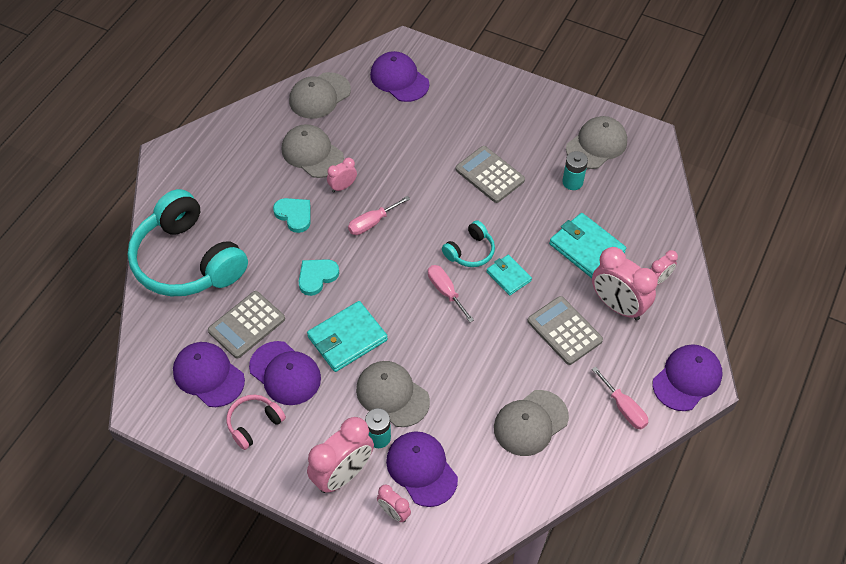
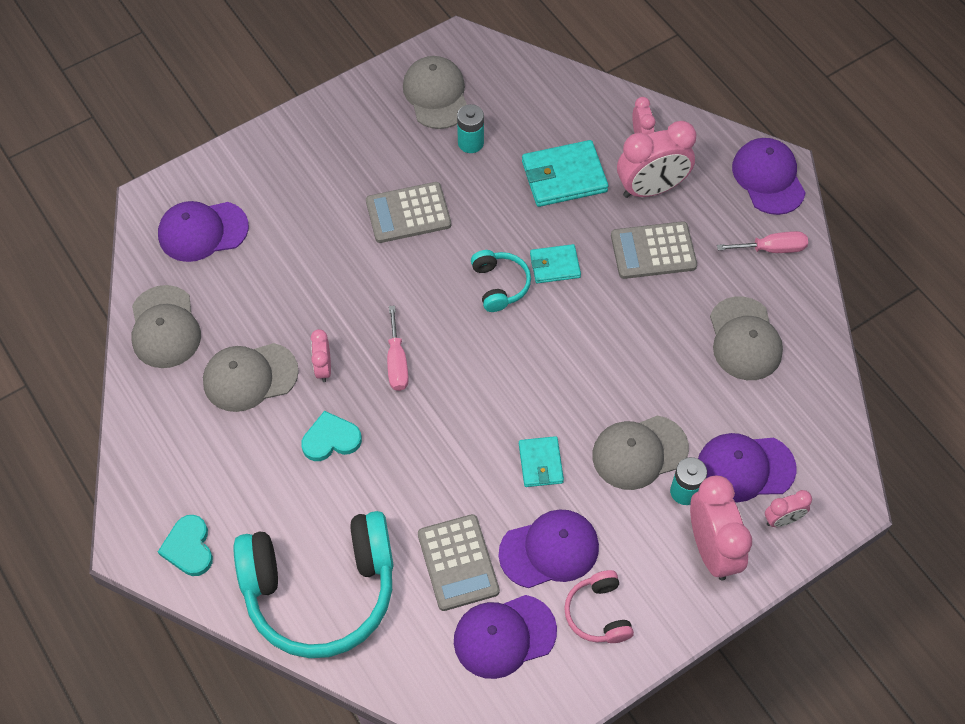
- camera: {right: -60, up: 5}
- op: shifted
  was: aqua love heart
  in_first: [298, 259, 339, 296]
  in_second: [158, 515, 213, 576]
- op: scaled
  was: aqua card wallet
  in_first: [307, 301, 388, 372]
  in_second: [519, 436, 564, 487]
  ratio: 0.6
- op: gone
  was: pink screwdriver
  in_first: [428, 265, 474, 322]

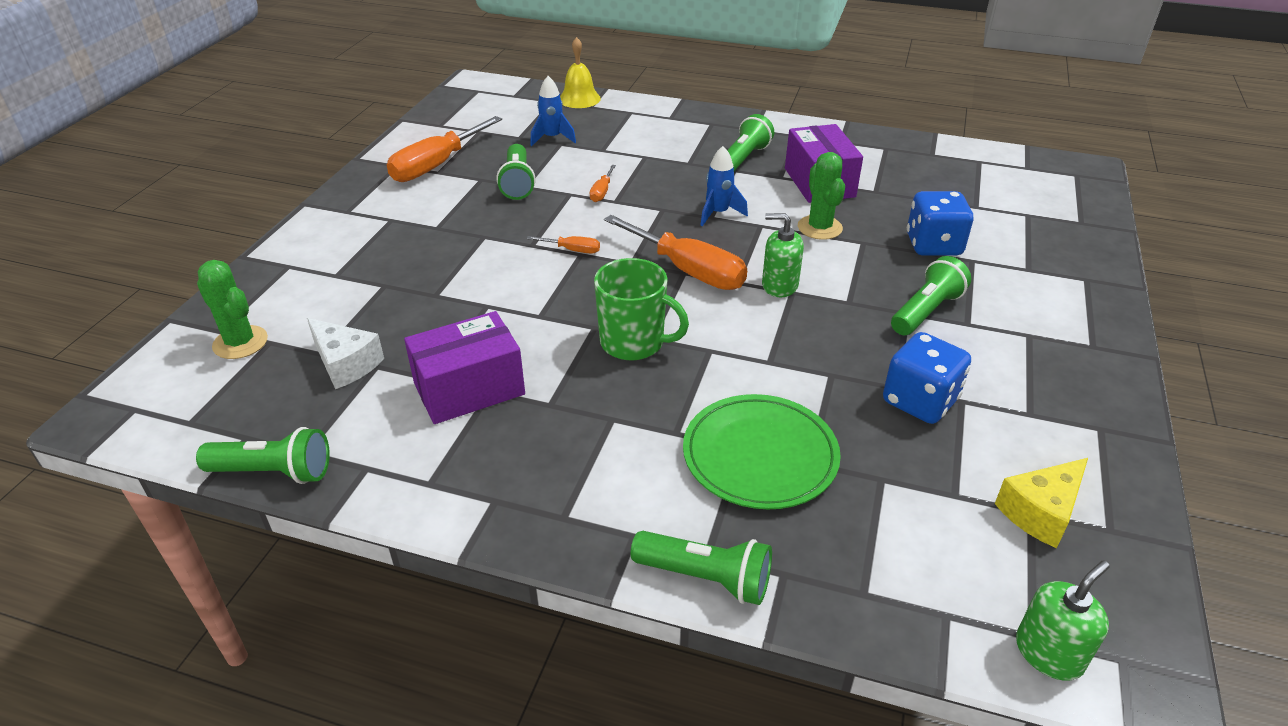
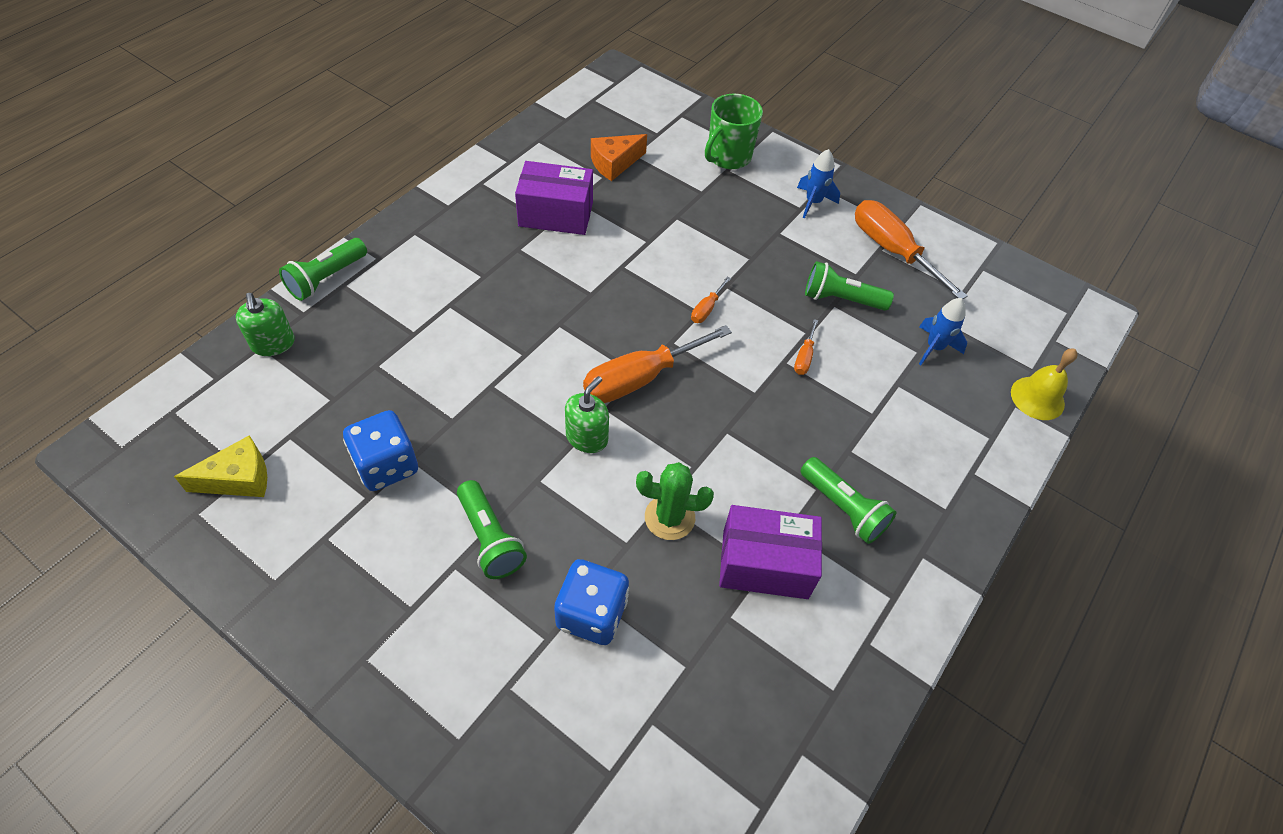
- camera: {right: 105, up: 15}
- op: rotated
  was: yellow cheese wedge
  in_first: [995, 458, 1088, 548]
  in_second: [174, 435, 267, 497]
  clockwise: 90
- op: shifted
  was: green soap pump
  in_first: [1016, 560, 1110, 681]
  in_second: [236, 293, 295, 356]
- op: rotated
  was: royal purple parcel
  in_first: [404, 311, 525, 424]
  in_second: [515, 161, 593, 235]
  clockwise: -75
- op: repainted
  was: white cheese wedge
  now: bright orange cheese wedge
  in_first: [307, 318, 384, 389]
  in_second: [591, 134, 647, 181]
- op: shifted
  was: green tea mug
  in_first: [594, 258, 689, 361]
  in_second: [705, 94, 763, 169]
- op: rotated
  was: bright orange screwdriver
  in_first: [589, 165, 616, 202]
  in_second: [794, 319, 818, 375]
  clockwise: -105
- op: shifted
  was: blue toy rocket
  in_first: [701, 146, 748, 226]
  in_second: [797, 149, 840, 218]
- op: gone
  was: green torch
  in_first: [196, 427, 330, 484]
- op: gone
  was: green cactus
  in_first: [197, 260, 268, 359]
- op: gone
  was: green plate
  in_first: [683, 394, 841, 509]

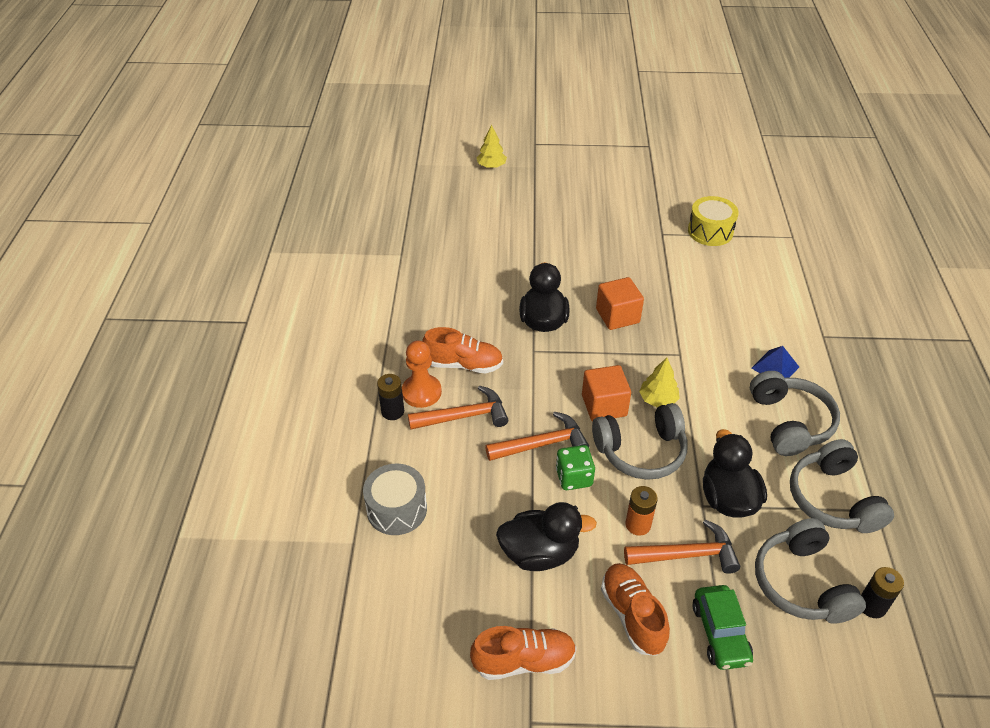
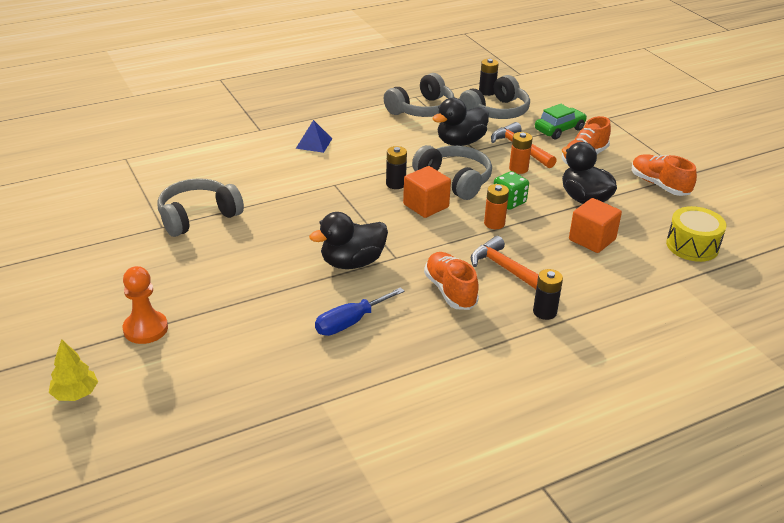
- camera: {right: -120, up: -10}
- op: shifted
  was: bright orange game pawn
  in_first: [402, 340, 442, 408]
  in_second: [123, 266, 168, 344]
- op: shifted
  was: grey headset
  in_first: [750, 371, 840, 456]
  in_second: [157, 178, 244, 237]
- op: new
  now: blue screwdriver
  in_second: [315, 287, 405, 336]
- op: swapped
  was: yellow toy tree
  now: black battery
  in_first: [639, 358, 680, 408]
  in_second: [386, 146, 407, 189]
- op: swapped
  was: bright orange claw hammer
  now: bright orange battery
  in_first: [485, 412, 589, 461]
  in_second: [484, 184, 509, 229]
- op: shifted
  was: bright orange cube
  in_first: [596, 277, 644, 330]
  in_second: [569, 198, 622, 253]
- op: shifted
  was: yellow drum
  in_first: [688, 196, 739, 246]
  in_second: [666, 206, 727, 262]
- op: gone
  was: grey drum
  in_first: [363, 464, 427, 535]

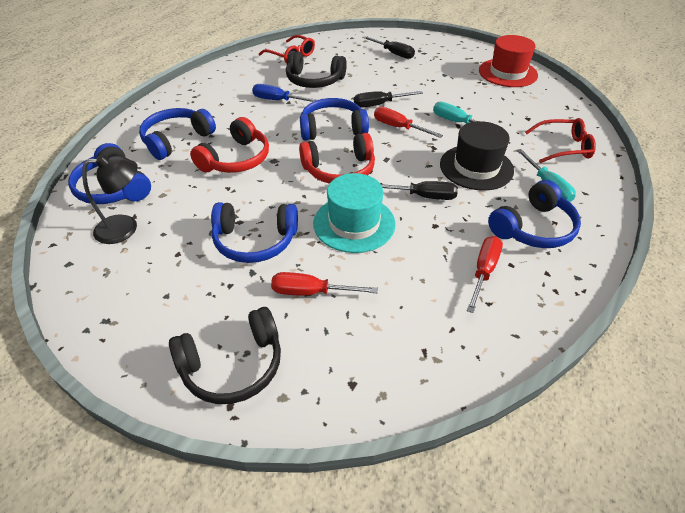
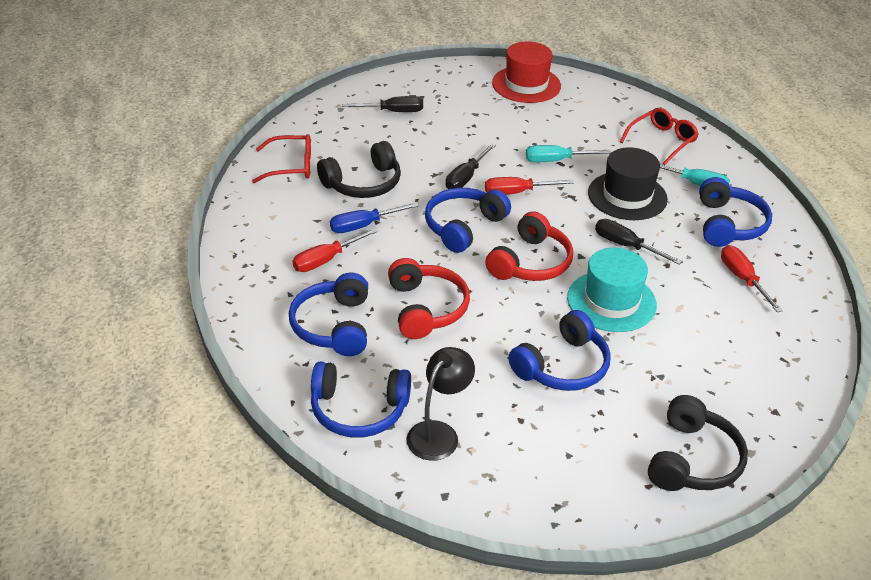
- camera: {right: -45, up: -5}
- op: shifted
  was: red screwdriver
  in_first: [271, 272, 378, 296]
  in_second: [293, 228, 378, 272]
- op: rotated
  was: black screwdriver
  in_first: [381, 181, 458, 200]
  in_second: [595, 219, 682, 265]
  clockwise: -105

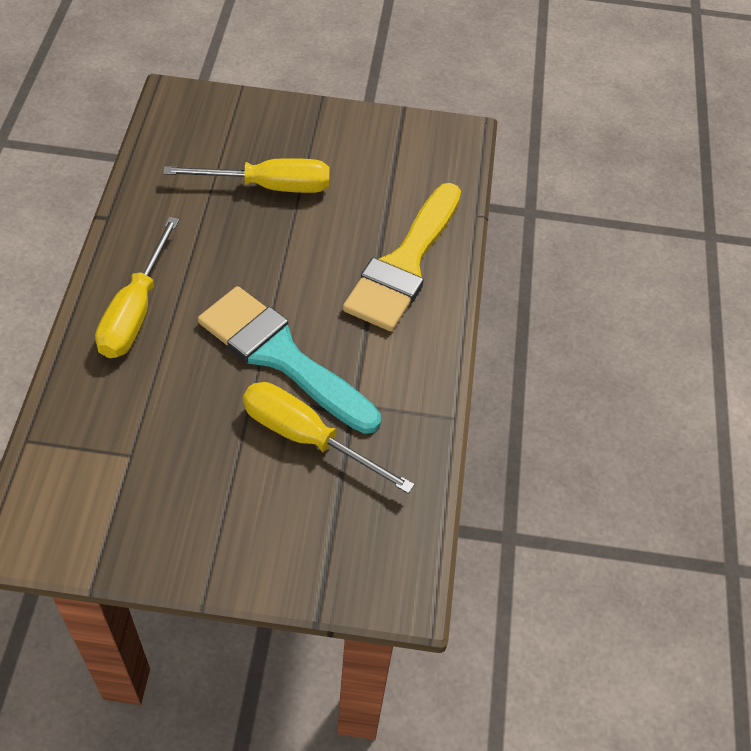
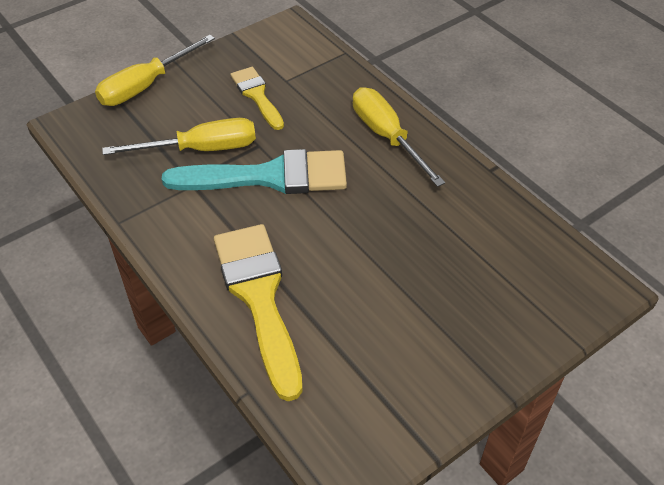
- camera: {right: 140, up: -5}
- op: shifted
  was: yellow screwdriver
  in_first: [163, 158, 330, 193]
  in_second: [95, 35, 215, 106]
- op: new
  now: yellow brush
  in_second: [230, 67, 284, 130]

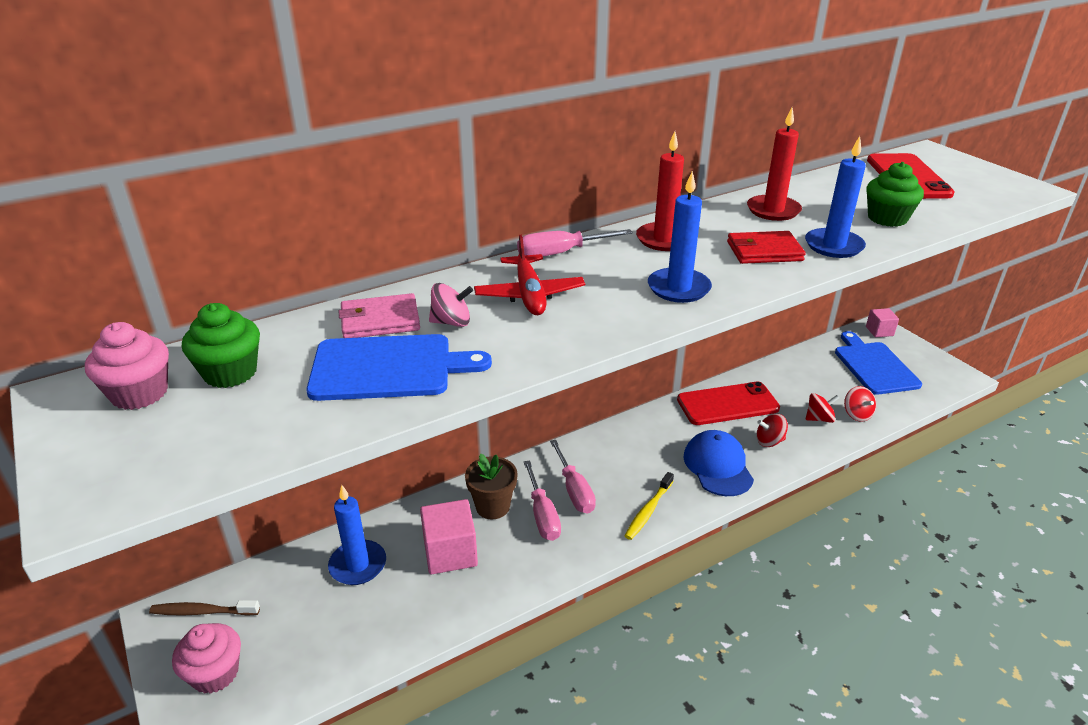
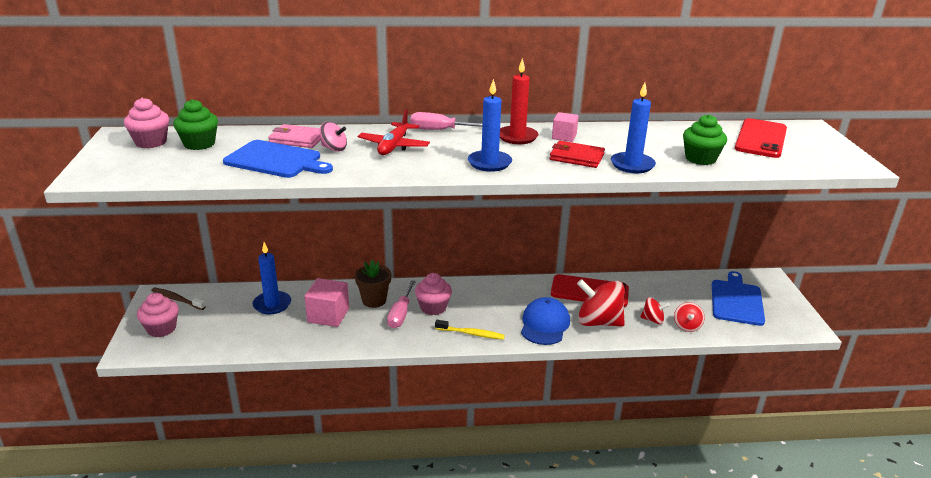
- camera: {right: 25, up: -5}
- op: swapped
  was: pink screwdriver
  now: pink cupcake
  in_first: [550, 440, 596, 514]
  in_second: [415, 273, 452, 315]
- op: rotated
  was: yellow toothbrush
  in_first: [625, 472, 674, 540]
  in_second: [435, 320, 505, 340]
  clockwise: -135
- op: shifted
  was: pink cube
  in_first: [866, 308, 899, 337]
  in_second: [552, 112, 579, 142]
- op: scaled
  was: red toy top
  in_first: [756, 414, 788, 447]
  in_second: [577, 279, 625, 326]
  ratio: 1.97
- op: gone
  was: red pillar candle
  in_first: [747, 108, 802, 221]

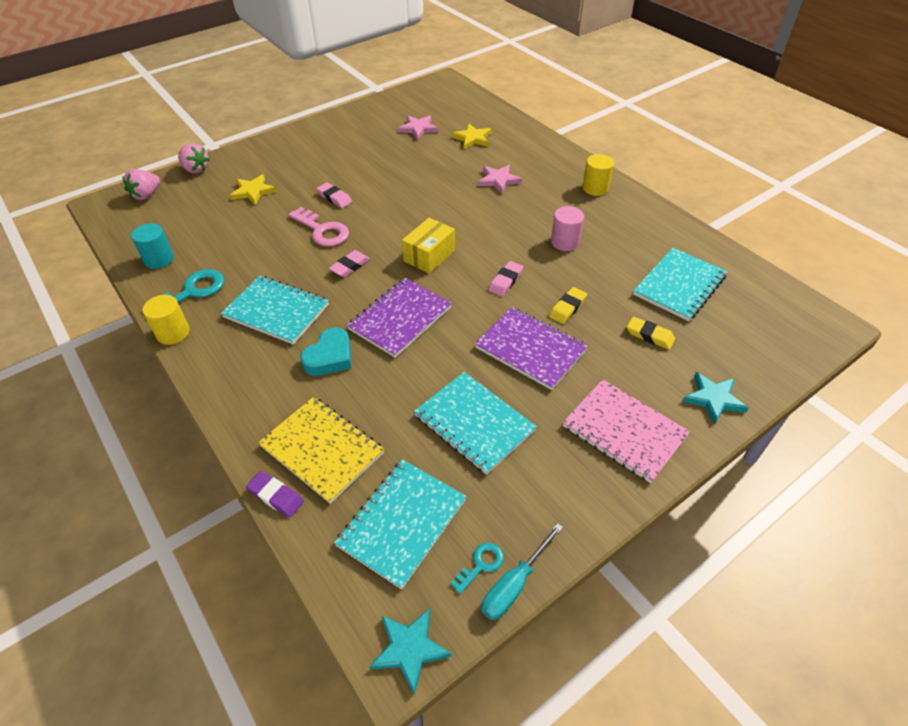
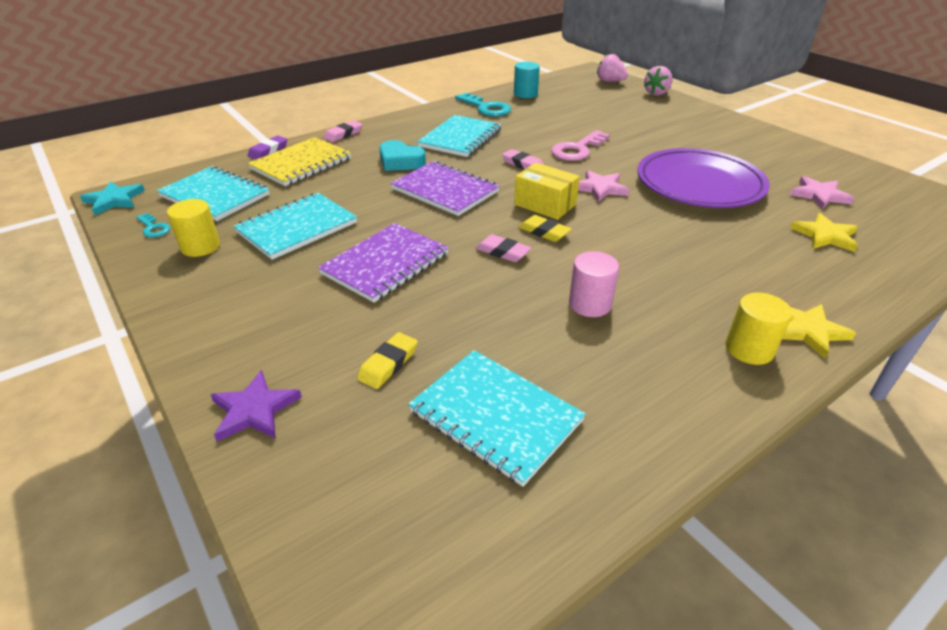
- camera: {right: 90, up: -10}
- op: shifted
  was: yellow cylinder
  in_first: [143, 295, 190, 345]
  in_second: [167, 199, 220, 257]
- op: repainted
  was: aqua star shape
  now: royal purple star shape
  in_first: [683, 372, 749, 425]
  in_second: [210, 370, 302, 441]
- op: shifted
  was: pink eraser
  in_first: [316, 182, 352, 208]
  in_second: [324, 120, 362, 142]
- op: shifted
  was: yellow eraser
  in_first: [549, 287, 587, 324]
  in_second: [518, 215, 572, 242]
- op: shifted
  was: pink star shape
  in_first: [478, 165, 522, 194]
  in_second: [578, 170, 629, 202]
- op: new
  now: royal purple plate
  in_second: [637, 148, 770, 208]
- op: shifted
  was: yellow star shape
  in_first: [230, 174, 276, 205]
  in_second: [782, 304, 856, 358]
- op: gone
  was: aqua screwdriver
  in_first: [481, 523, 563, 620]
- op: gone
  was: pink notebook
  in_first: [563, 379, 690, 483]

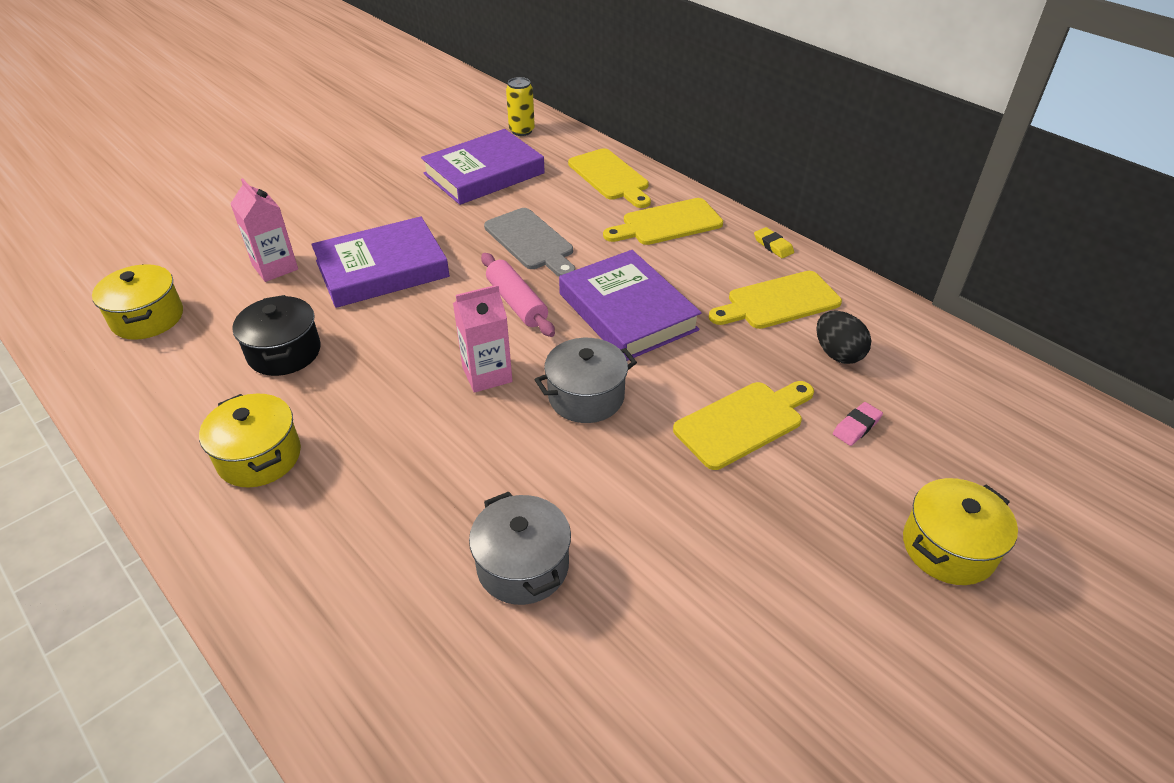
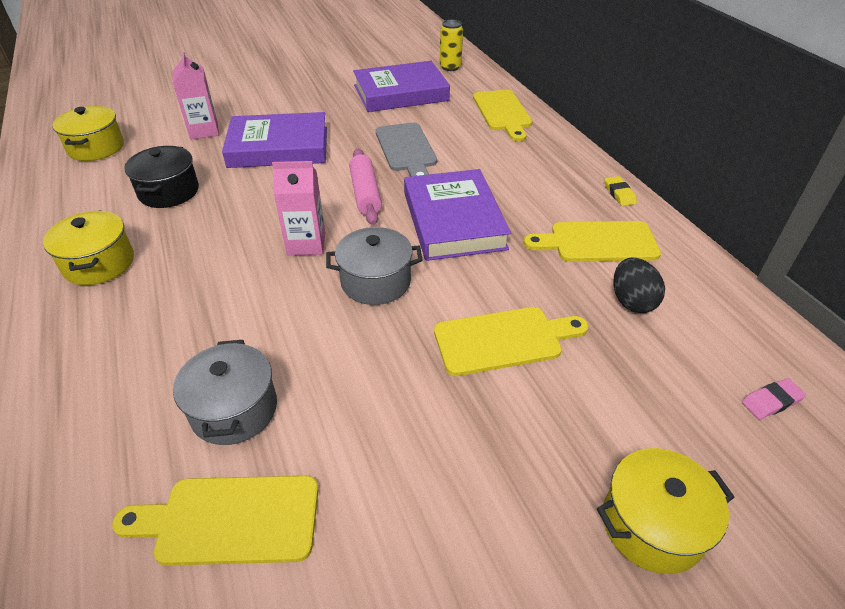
- camera: {right: 20, up: 0}
- op: shifted
  was: yellow bread board
  in_first: [603, 198, 723, 245]
  in_second: [112, 476, 318, 566]
- op: shifted
  was: pink eraser
  in_first: [833, 402, 883, 446]
  in_second: [742, 378, 806, 419]

